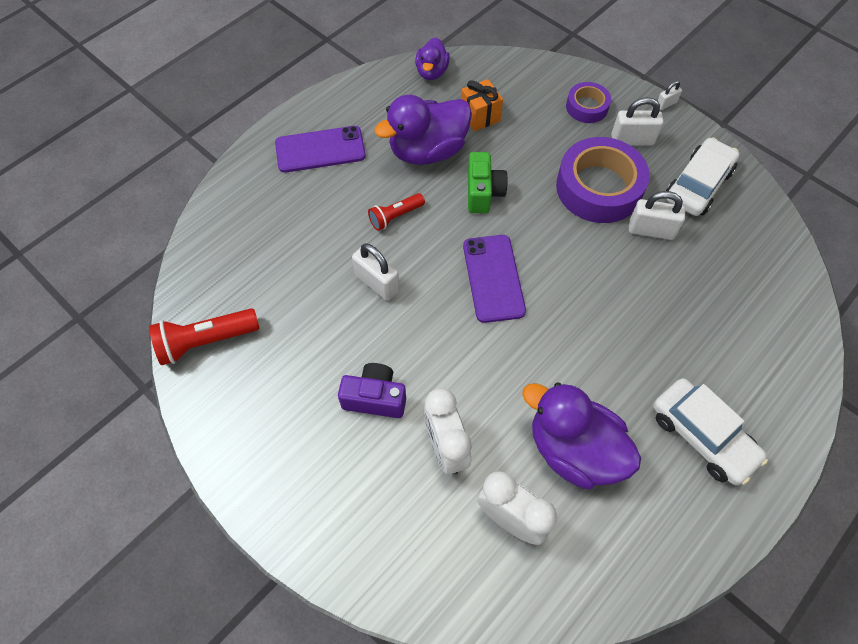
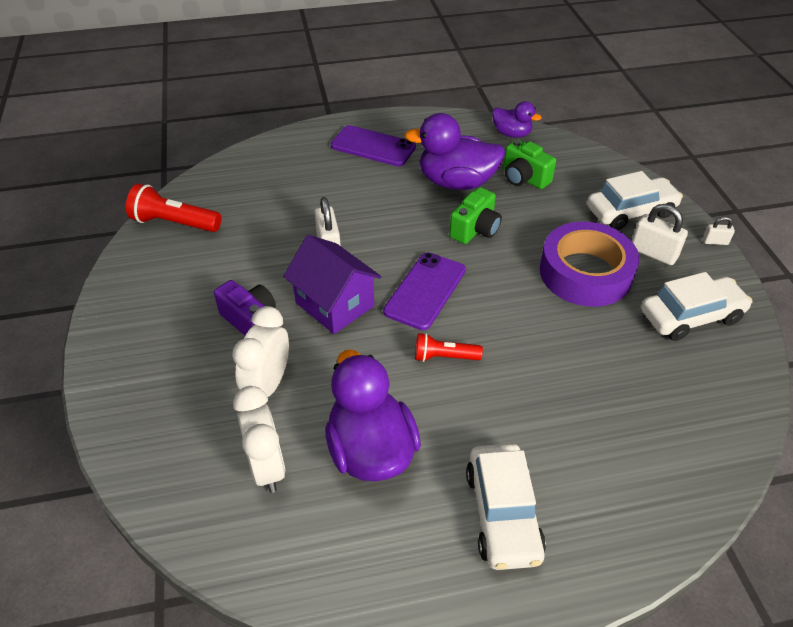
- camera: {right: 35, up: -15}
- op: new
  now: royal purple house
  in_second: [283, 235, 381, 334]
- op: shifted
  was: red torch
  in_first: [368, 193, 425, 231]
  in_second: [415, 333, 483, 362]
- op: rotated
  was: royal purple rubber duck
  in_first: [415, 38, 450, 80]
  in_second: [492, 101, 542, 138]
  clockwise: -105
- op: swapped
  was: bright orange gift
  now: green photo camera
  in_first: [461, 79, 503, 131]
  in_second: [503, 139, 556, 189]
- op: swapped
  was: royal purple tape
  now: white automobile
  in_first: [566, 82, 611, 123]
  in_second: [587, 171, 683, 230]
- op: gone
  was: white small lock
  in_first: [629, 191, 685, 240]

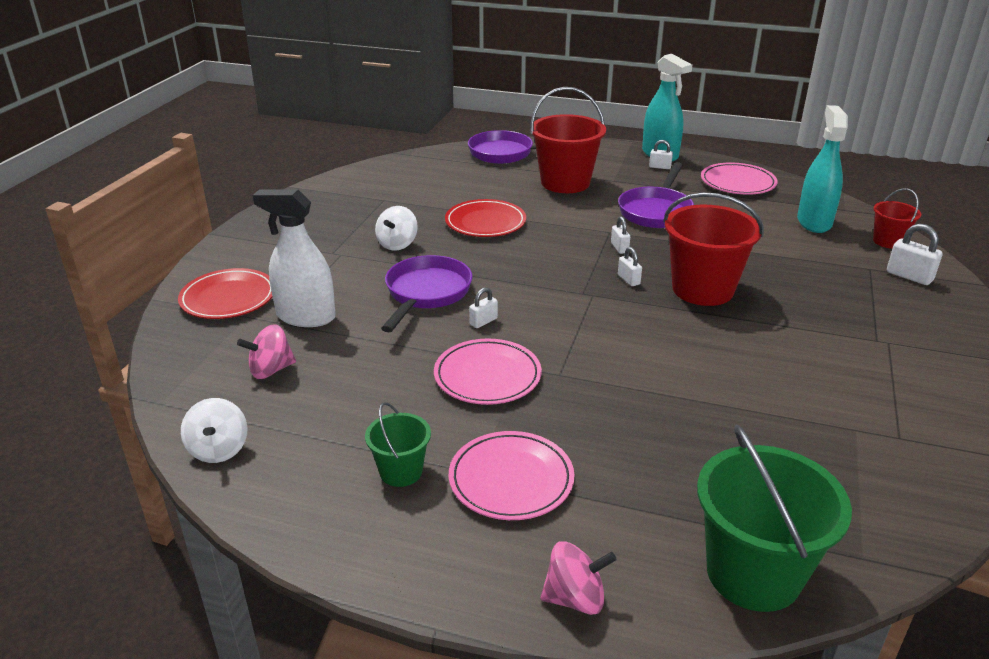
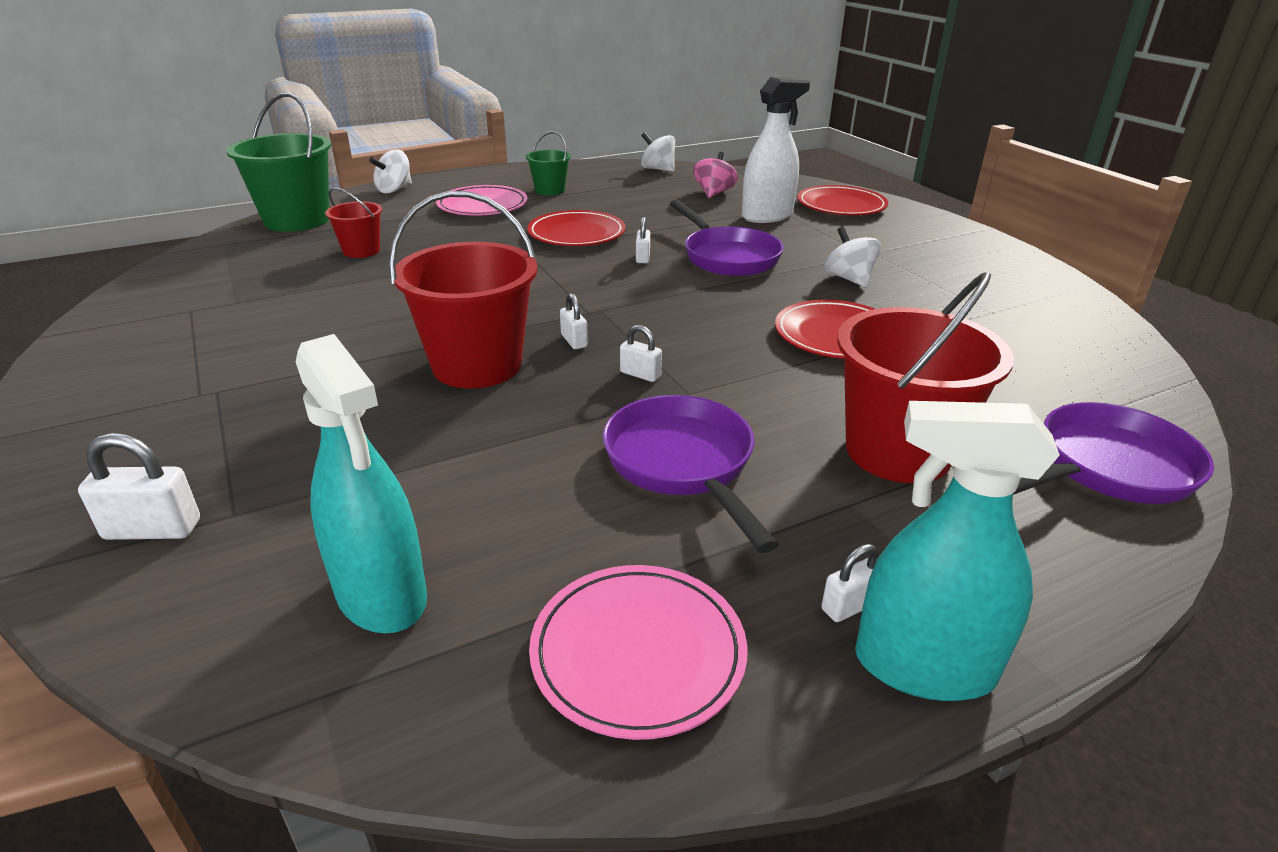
- camera: {right: 135, up: 0}
- op: shifted
  was: red sand bucket
  in_first: [873, 188, 921, 249]
  in_second: [325, 187, 382, 258]
- op: repainted
  was: pink toy top
  now: white toy top
  in_first: [540, 541, 617, 615]
  in_second: [369, 149, 412, 194]
- op: repainted
  was: pink plate
  now: red plate
  in_first: [434, 339, 542, 405]
  in_second: [527, 210, 626, 246]
- op: rotated
  was: white small lock
  in_first: [618, 247, 642, 286]
  in_second: [560, 293, 588, 349]
  clockwise: 45

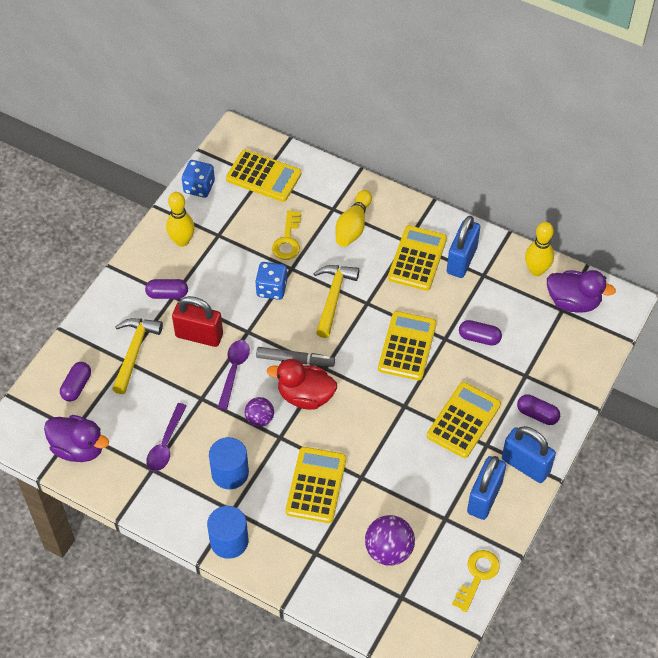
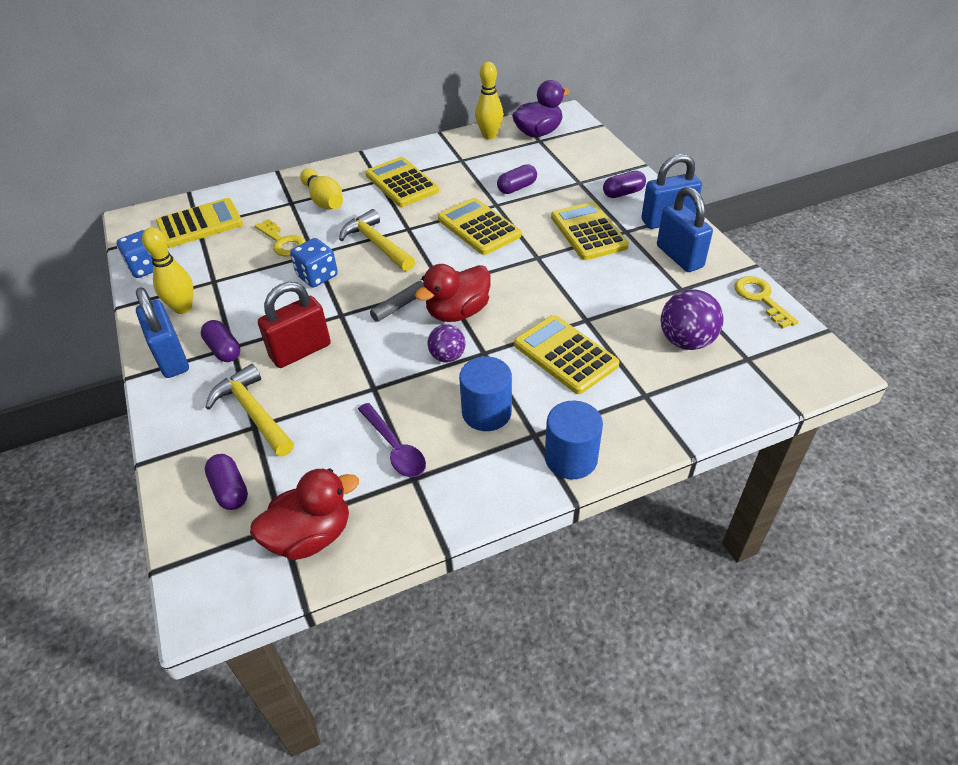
- camera: {right: -50, up: -10}
- op: shifted
  was: blue small lock
  in_first: [447, 216, 480, 278]
  in_second: [136, 287, 189, 378]
- op: rotated
  was: royal purple pill shape
  in_first: [145, 279, 188, 299]
  in_second: [201, 320, 240, 362]
  clockwise: -75
- op: repainted
  was: royal purple rubber duck
  now: red rubber duck
  in_first: [44, 415, 109, 462]
  in_second: [250, 468, 359, 560]
- op: gone
  was: royal purple tablespoon
  in_first: [218, 340, 250, 410]

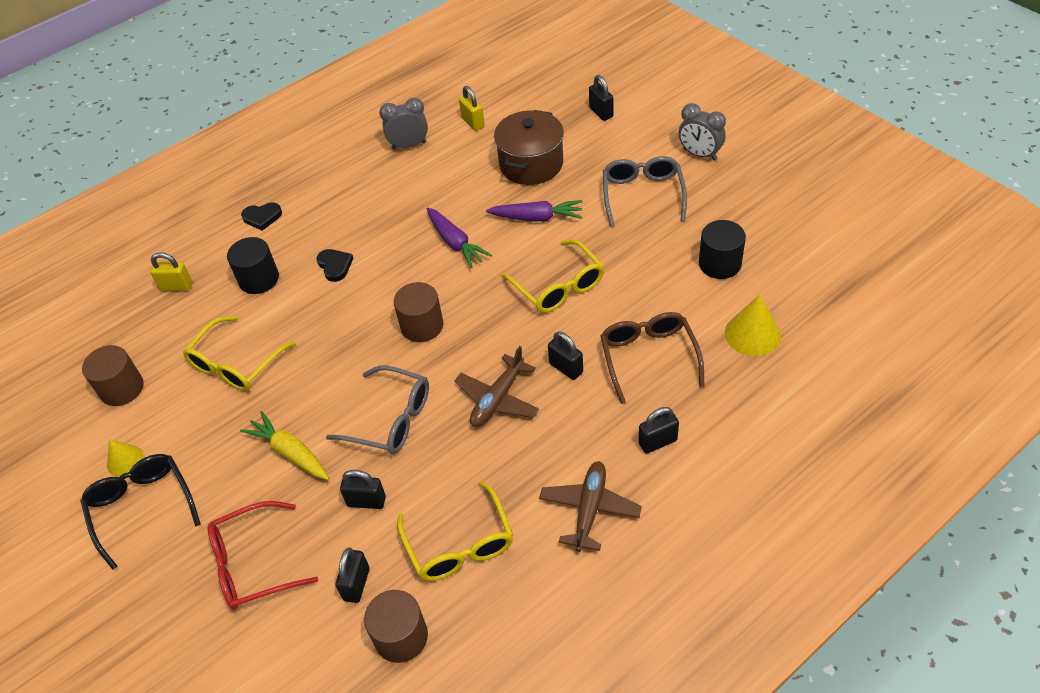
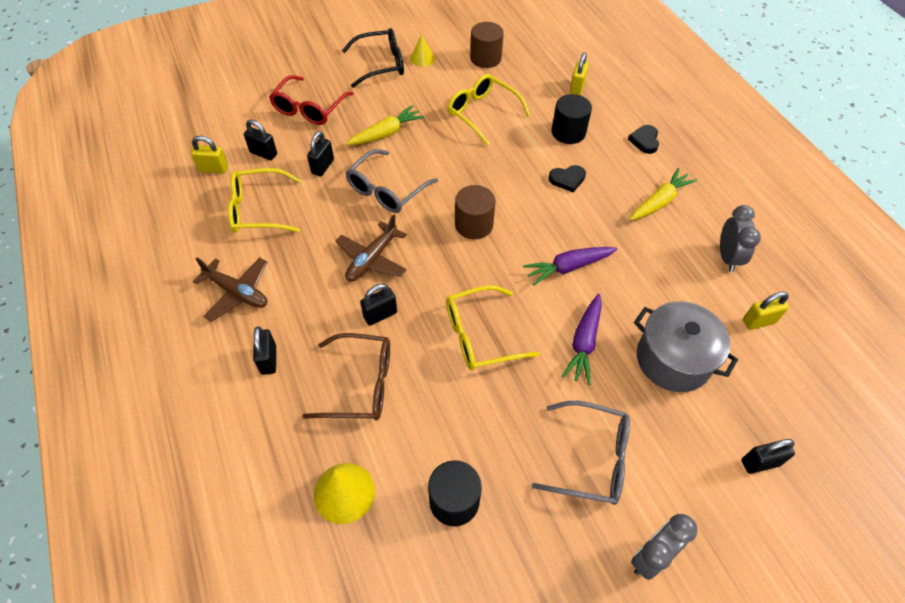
- camera: {right: 100, up: 5}
- op: swapped
  was: dark brown cylinder
  now: yellow small lock
  in_first: [364, 590, 428, 663]
  in_second: [191, 136, 228, 173]
- op: rotated
  was: red eyeglasses
  in_first: [207, 501, 318, 610]
  in_second: [269, 75, 354, 125]
  clockwise: -150
- op: rotated
  was: dark brown plane
  in_first: [454, 346, 539, 427]
  in_second: [335, 214, 407, 282]
  clockwise: -105
- op: new
  now: yellow root vegetable
  in_second: [630, 168, 697, 221]
- op: repainted
  was: dark brown cooking pot
  now: grey cooking pot
  in_first: [494, 110, 564, 185]
  in_second: [634, 301, 738, 392]

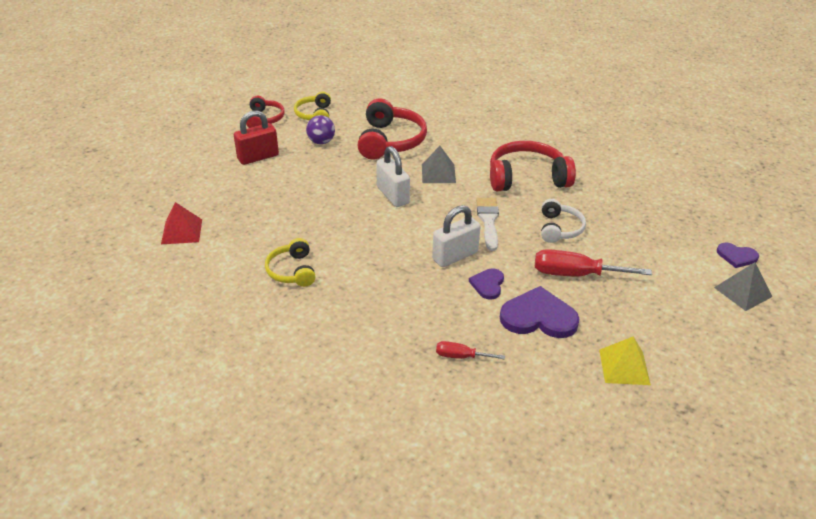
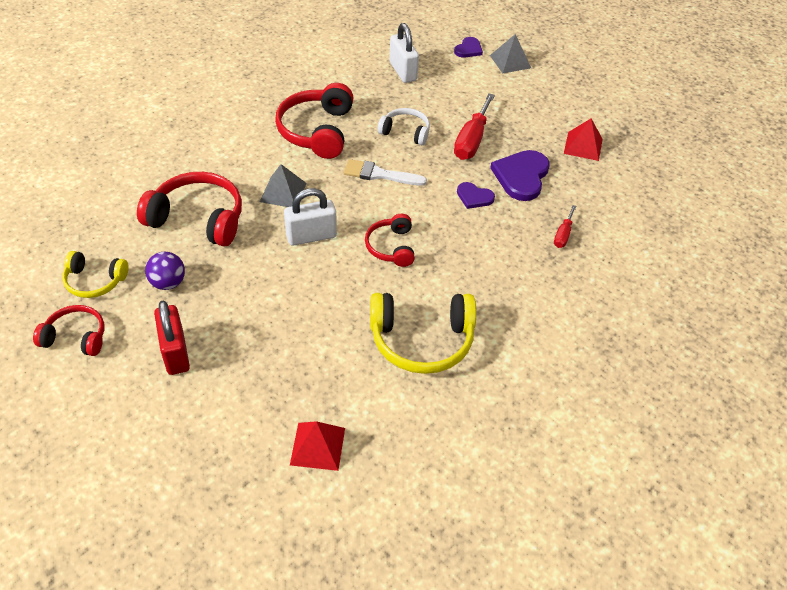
- camera: {right: -80, up: 10}
- op: new
  now: red headset
  in_second: [365, 214, 415, 267]
- op: scaled
  was: yellow headset
  in_first: [265, 238, 316, 287]
  in_second: [370, 293, 476, 374]
  ratio: 1.71
- op: shifted
  was: white small lock
  in_first: [432, 205, 481, 267]
  in_second: [389, 23, 419, 83]
- op: repainted
  was: yellow solid pyramid
  now: red solid pyramid
  in_first: [599, 337, 651, 385]
  in_second: [564, 119, 603, 161]

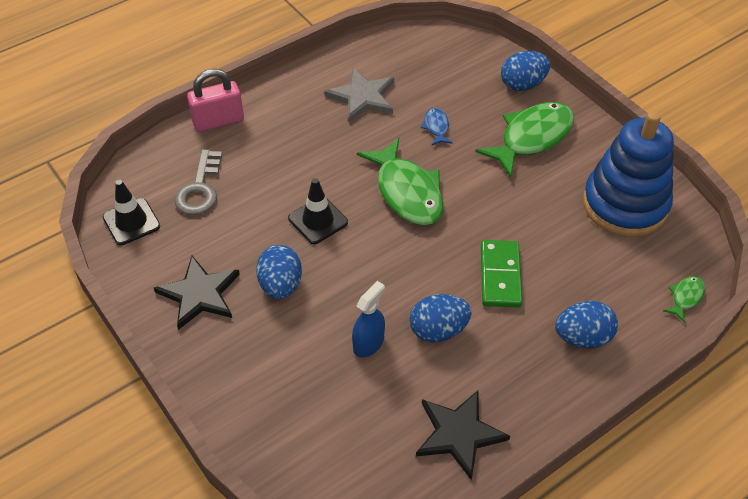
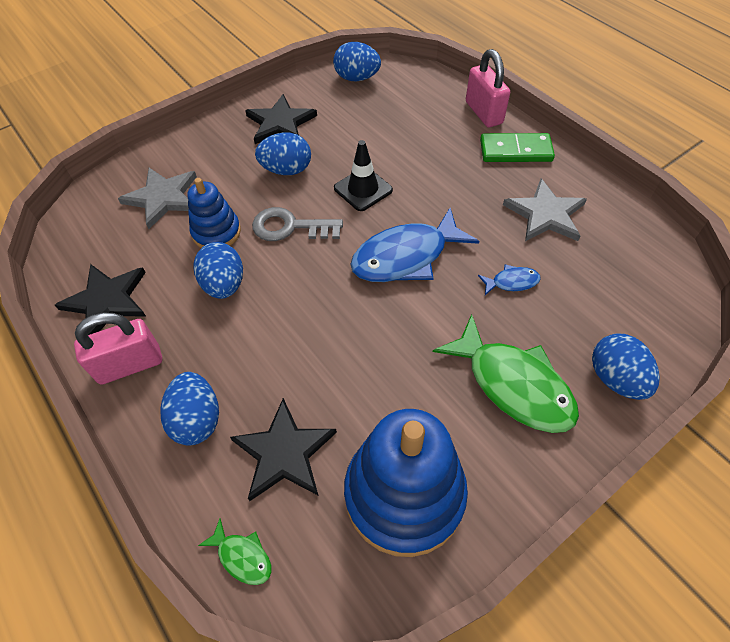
- camera: {right: 90, up: 5}
- op: new
  now: pink small lock
  in_second: [74, 313, 162, 385]
- op: new
  now: grey star shape
  in_second: [118, 168, 197, 229]
- op: swapped
  was: blue spray bottle
  now: blue stacking toy
  in_first: [352, 281, 385, 358]
  in_second: [188, 178, 241, 248]
- op: new
  now: black star shape
  in_second: [230, 398, 337, 501]
- op: shifted
  was: grey key
  in_first: [174, 149, 222, 215]
  in_second: [252, 207, 343, 241]
- op: swapped
  was: black road cone
  now: blue egg shape
  in_first: [103, 180, 160, 245]
  in_second: [333, 42, 381, 81]
- op: repainted
  was: green fish figure
  now: blue fish figure
  in_first: [357, 138, 444, 226]
  in_second: [350, 208, 479, 282]
- op: shifted
  was: green domino tile
  in_first: [481, 240, 522, 308]
  in_second: [480, 133, 555, 162]

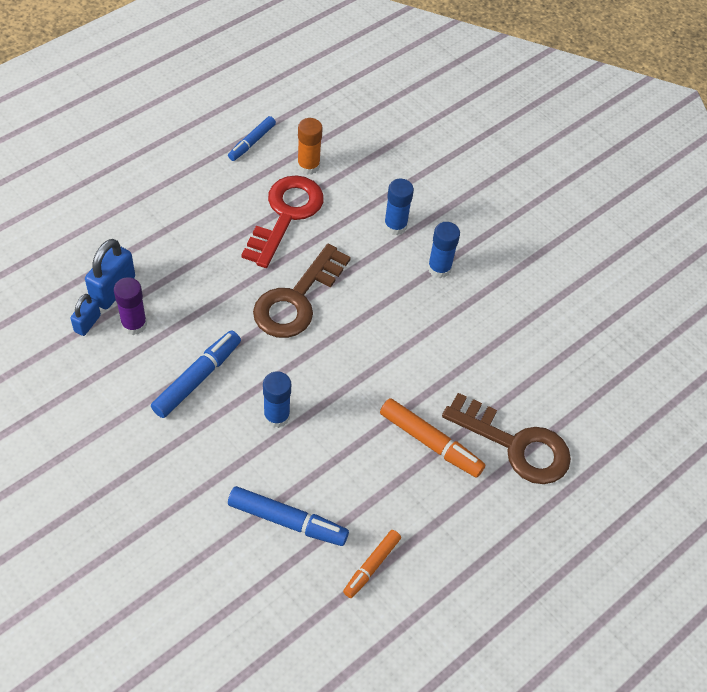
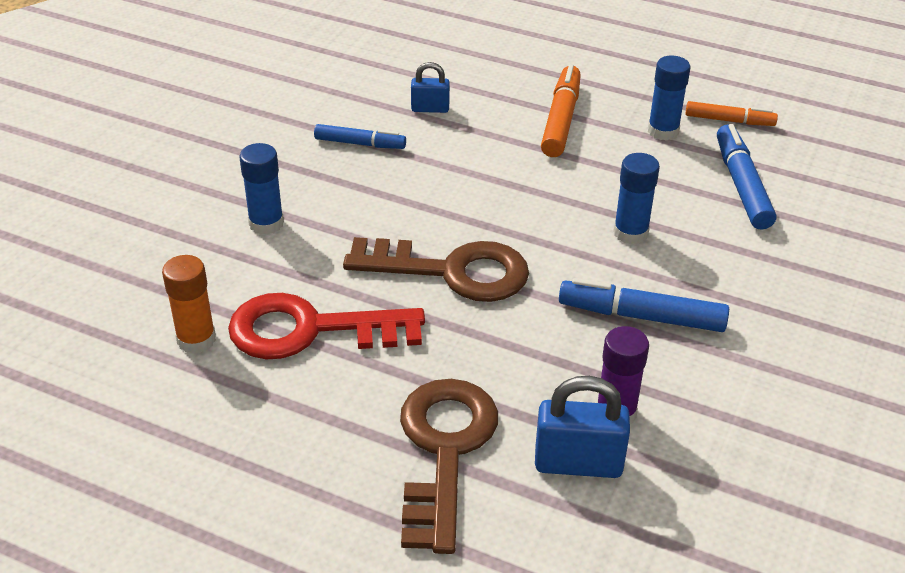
- camera: {right: -110, up: -15}
- op: shifted
  was: blue marker
  in_first: [228, 116, 276, 161]
  in_second: [314, 124, 406, 149]
- op: shifted
  was: dark brown key
  in_first: [442, 393, 571, 484]
  in_second: [400, 379, 498, 554]
- op: shifted
  was: blue small lock
  in_first: [70, 294, 101, 336]
  in_second: [411, 62, 450, 113]
- op: shifted
  was: blue glue stick
  in_first: [428, 222, 460, 278]
  in_second: [648, 55, 691, 141]

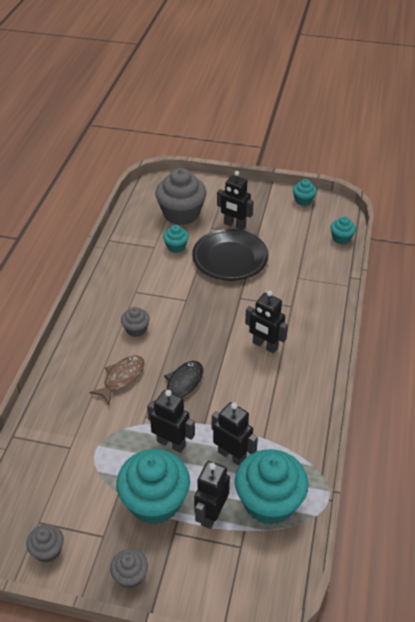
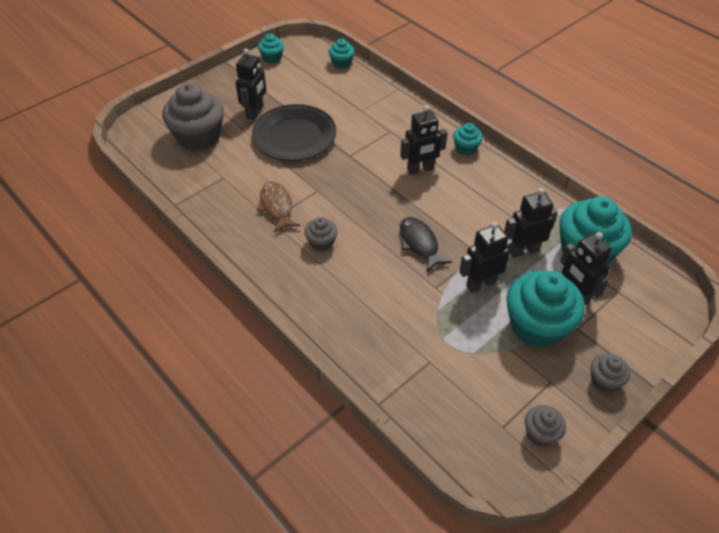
- camera: {right: -55, up: 5}
- op: rotated
  was: black toy robot
  in_first: [217, 171, 254, 230]
  in_second: [235, 48, 267, 120]
  clockwise: -45
- op: shifted
  was: dark brown fish figure
  in_first: [89, 355, 145, 404]
  in_second: [257, 182, 300, 233]
- op: shifted
  was: aqua cupcake
  in_first: [163, 225, 189, 253]
  in_second: [453, 123, 483, 155]

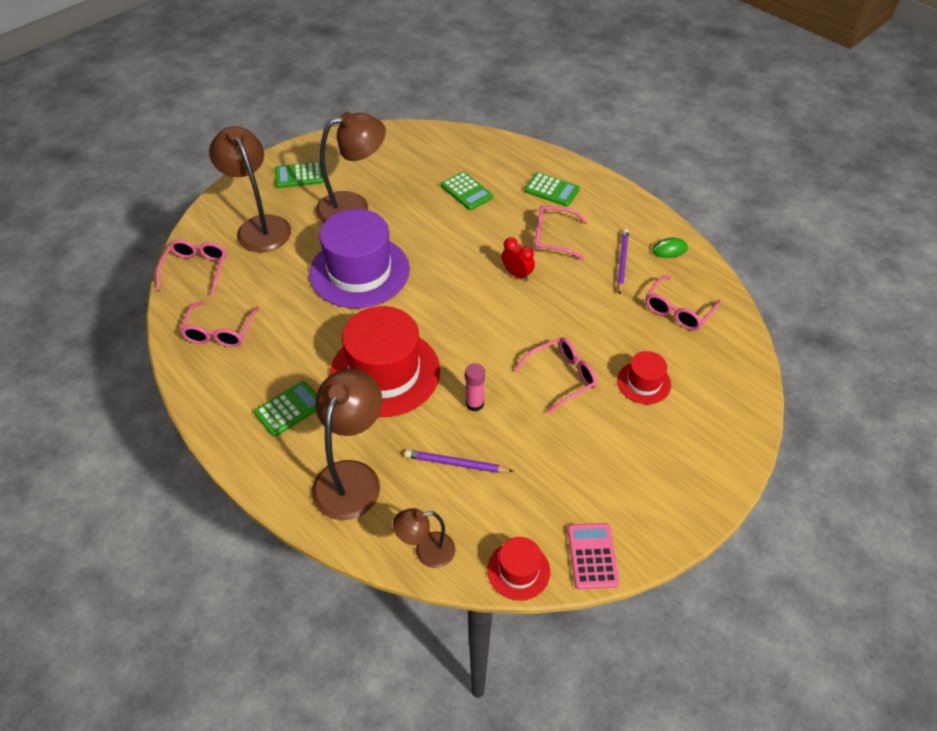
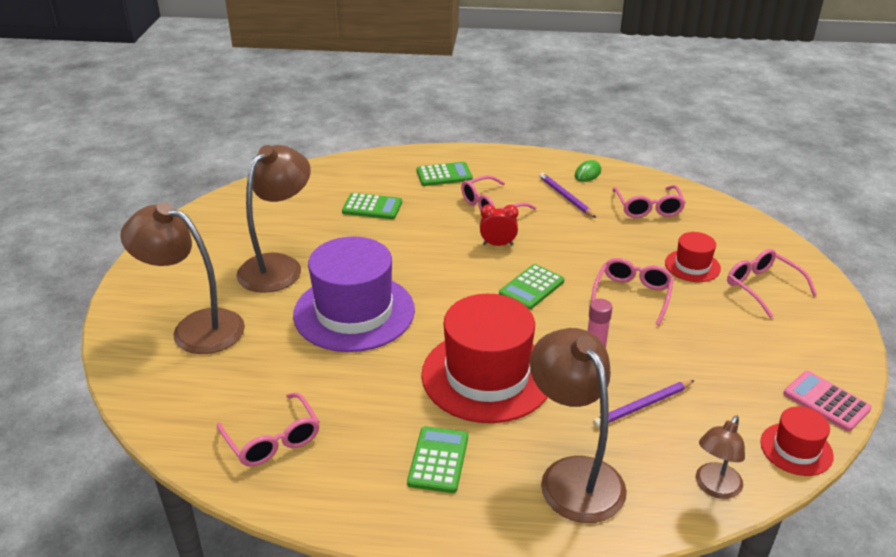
- camera: {right: -40, up: -15}
- op: shifted
  was: green calculator
  in_first: [275, 161, 324, 188]
  in_second: [499, 264, 565, 310]
- op: shifted
  was: pink eyeglasses
  in_first: [156, 240, 227, 295]
  in_second: [727, 249, 817, 319]

